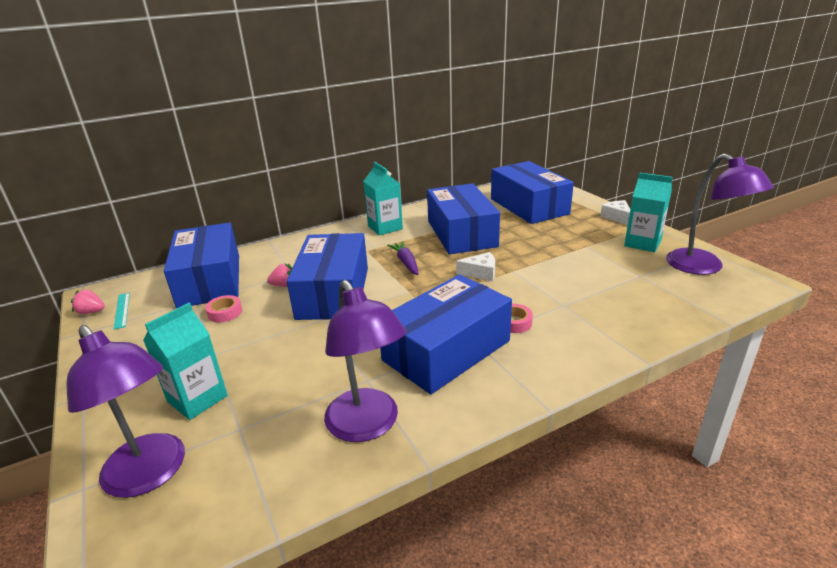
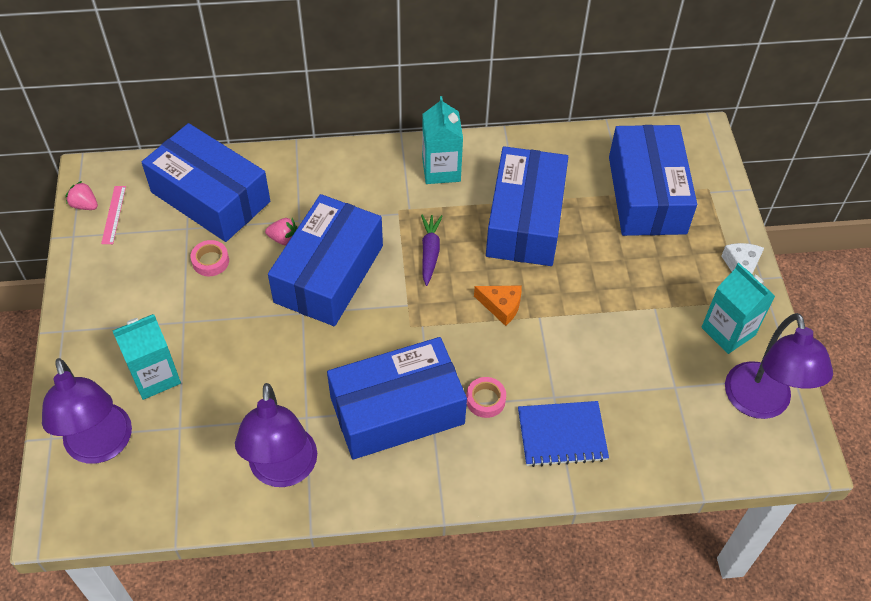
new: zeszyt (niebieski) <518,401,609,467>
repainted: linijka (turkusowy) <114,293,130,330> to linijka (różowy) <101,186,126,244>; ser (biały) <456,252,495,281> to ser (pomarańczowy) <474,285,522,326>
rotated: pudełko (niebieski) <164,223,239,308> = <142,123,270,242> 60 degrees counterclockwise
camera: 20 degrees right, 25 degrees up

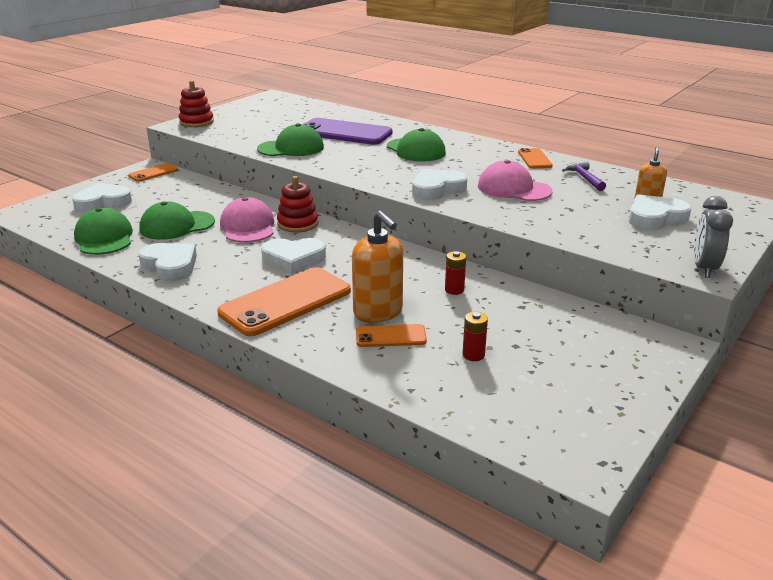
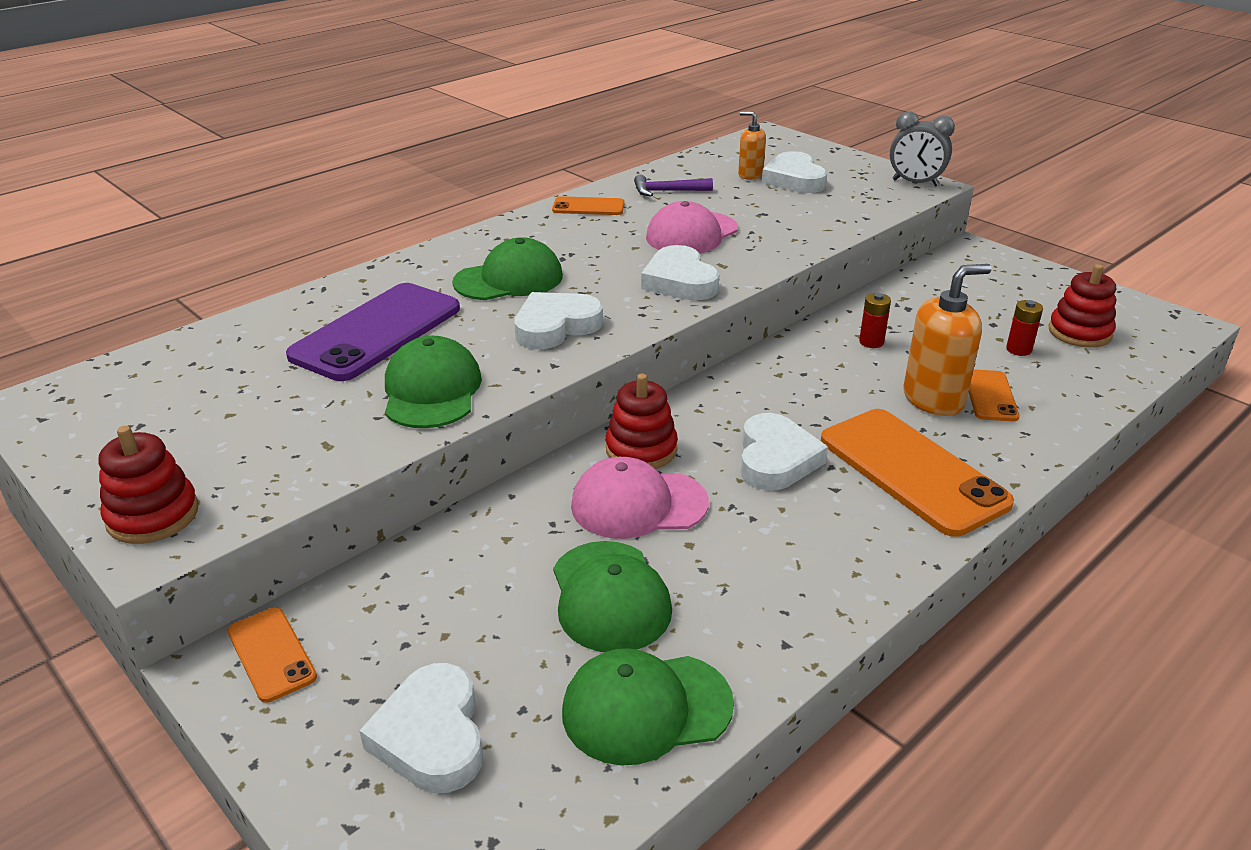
new: zabawka nakładanka (czerwony) <1049,264,1116,348>
shifted: serce (biały) <138,243,197,281> to <514,292,603,349>
camera: 80 degrees left, 5 degrees up

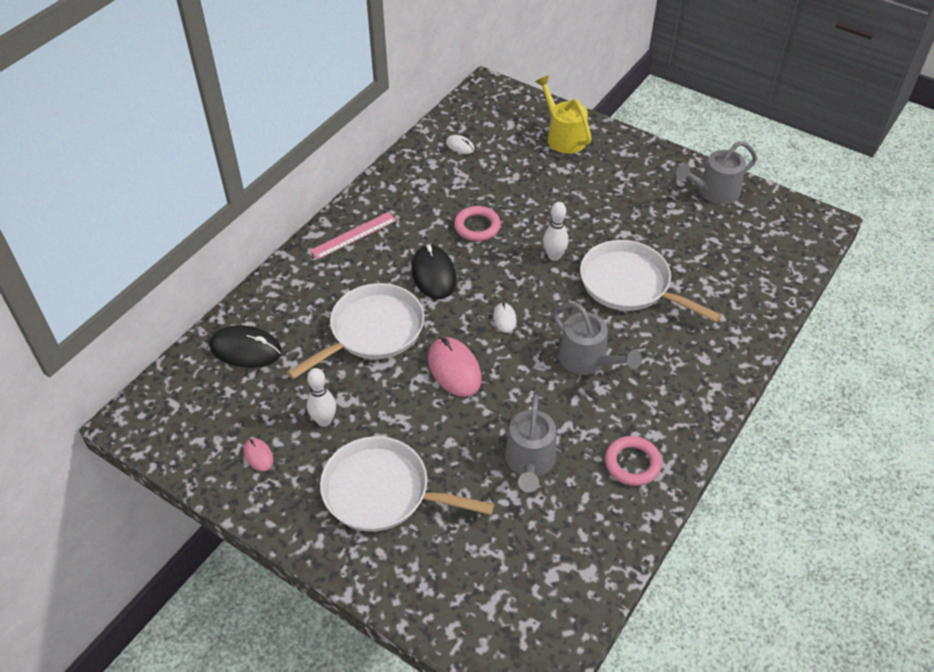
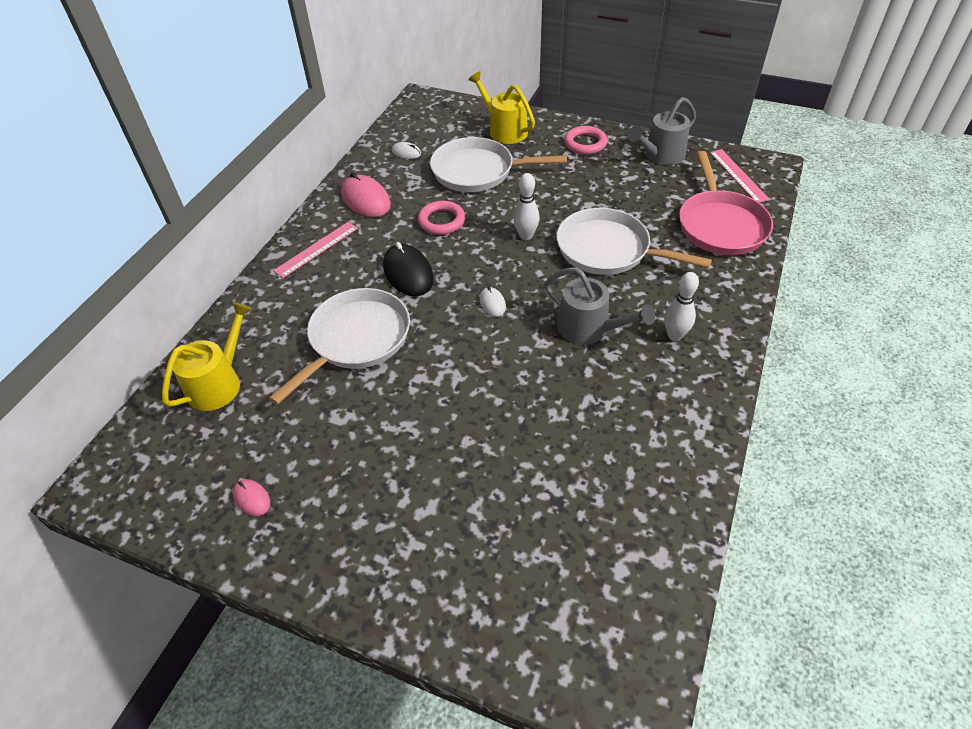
gone: konewka (szary) <505,394,556,492>
new: patelnia (różowy) <679,151,773,255>; linijka (różowy) <710,149,770,203>
shifted: kręgiel (biały) <307,368,336,427> to <664,272,699,341>; patelnia (biały) <320,436,495,532> to <430,137,567,192>; myszka (różowy) <428,337,482,397> to <341,172,391,217>; pierścień (różowy) <605,436,662,486> to <564,126,607,154>
swapped: myszka (czarny) <210,325,282,368> to konewka (żółty) <162,302,252,411>
camera: 10 degrees left, 0 degrees up

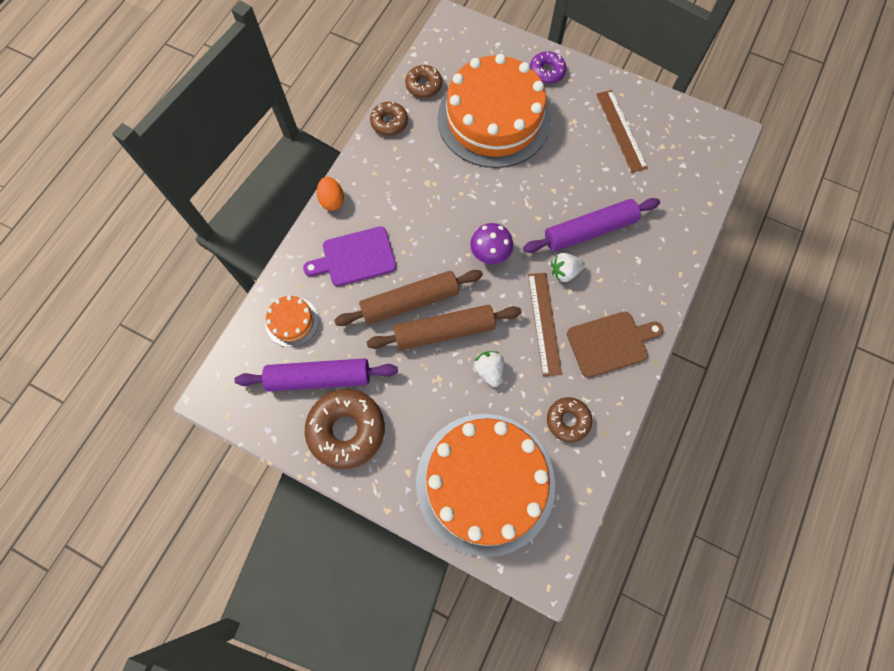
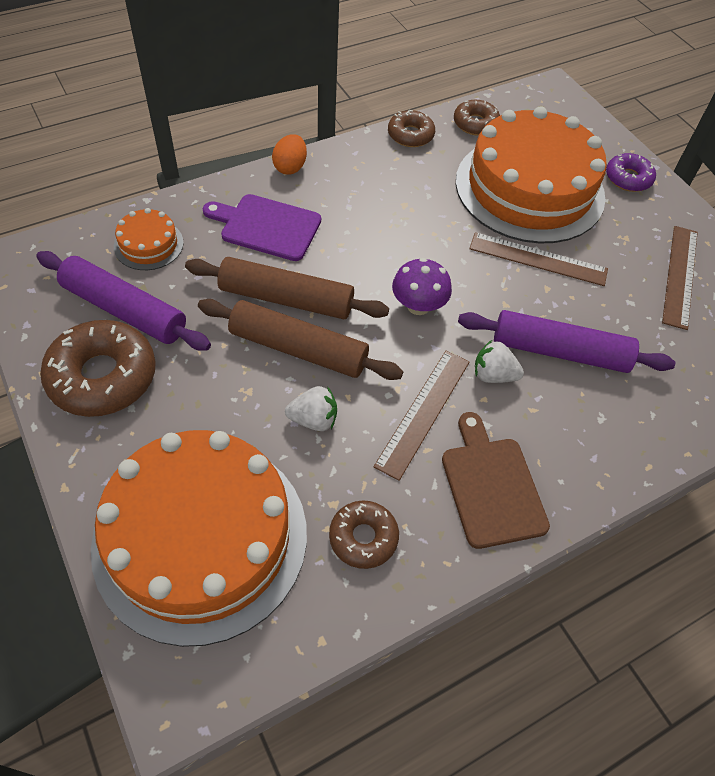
new: linijka (brązowy) <469,232,608,286>
rotated: truskawka (biały) <474,351,504,387> = <285,386,337,431> 75 degrees clockwise; deska do krojenia (brązowy) <567,311,663,378> = <442,412,550,549> 120 degrees counterclockwise
camera: 30 degrees right, 15 degrees down

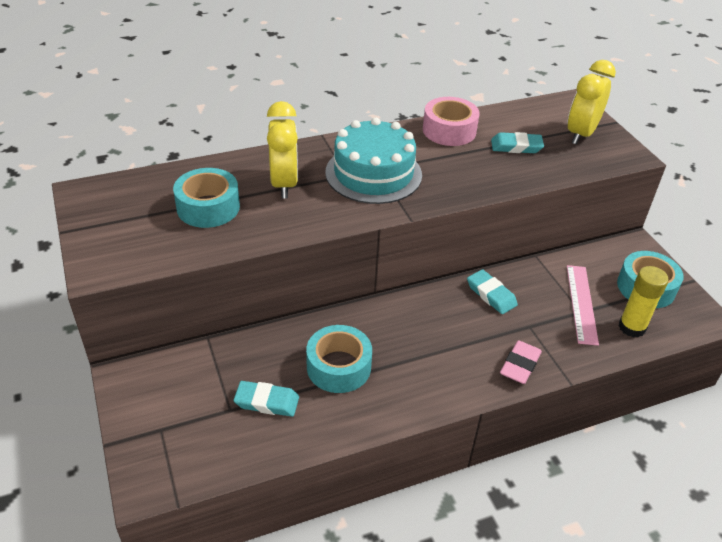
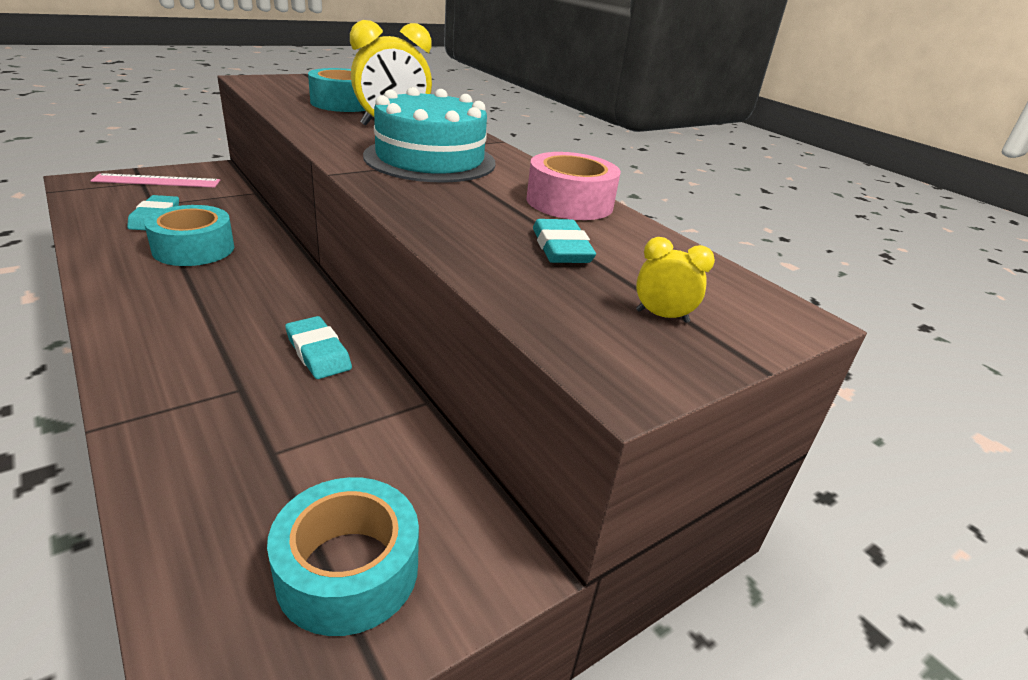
gone: gumka do mazania (różowy) <500,340,542,384>; klej w sztyfcie (żółty) <618,266,669,338>
shifted: linijka (różowy) <567,265,599,346> to <91,173,220,188>
rotated: gumka do mazania (turkusowy) <467,269,518,314> = <285,316,352,379> 75 degrees counterclockwise
scaled: budzik (żółty) <567,60,616,145> = <636,237,715,323> x0.49
camera: 75 degrees right, 10 degrees down

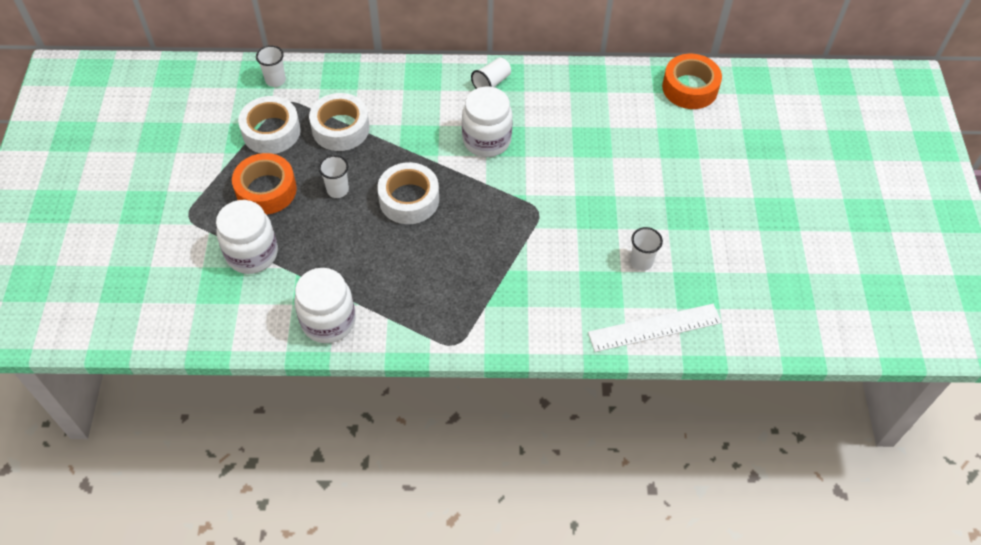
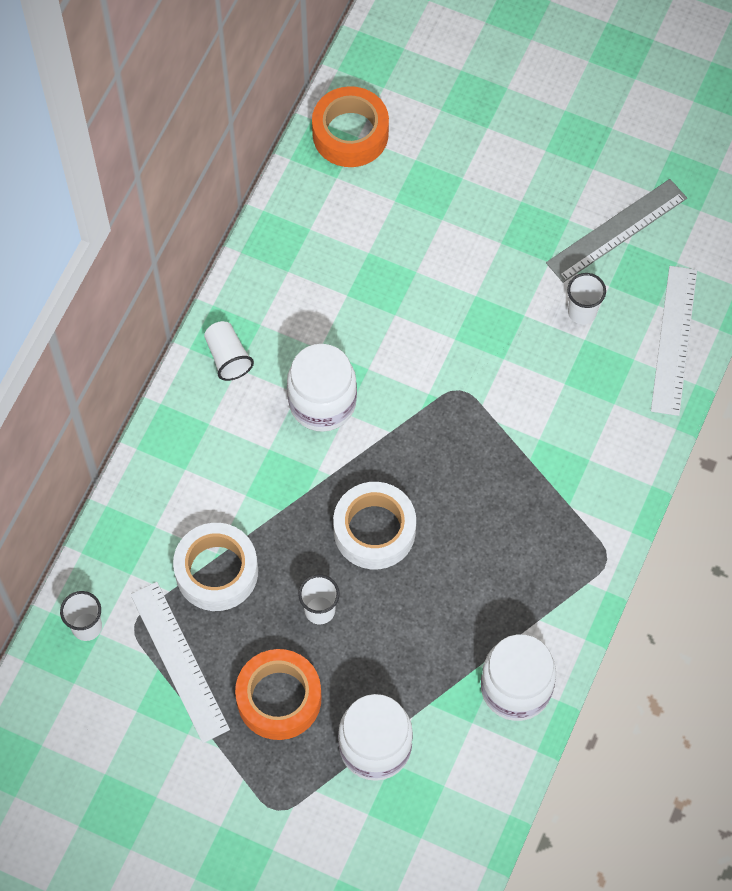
new: linijka (szary) <546,179,687,283>
swapped: taśma klejąca (biały) <238,96,301,154> to linijka (biały) <130,582,230,743>
camera: 65 degrees left, 10 degrees up

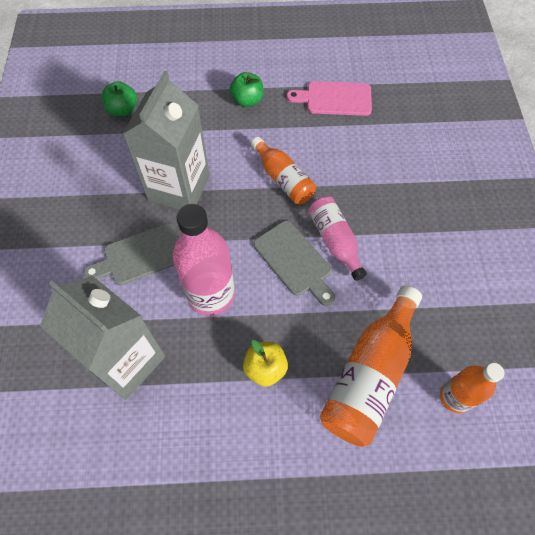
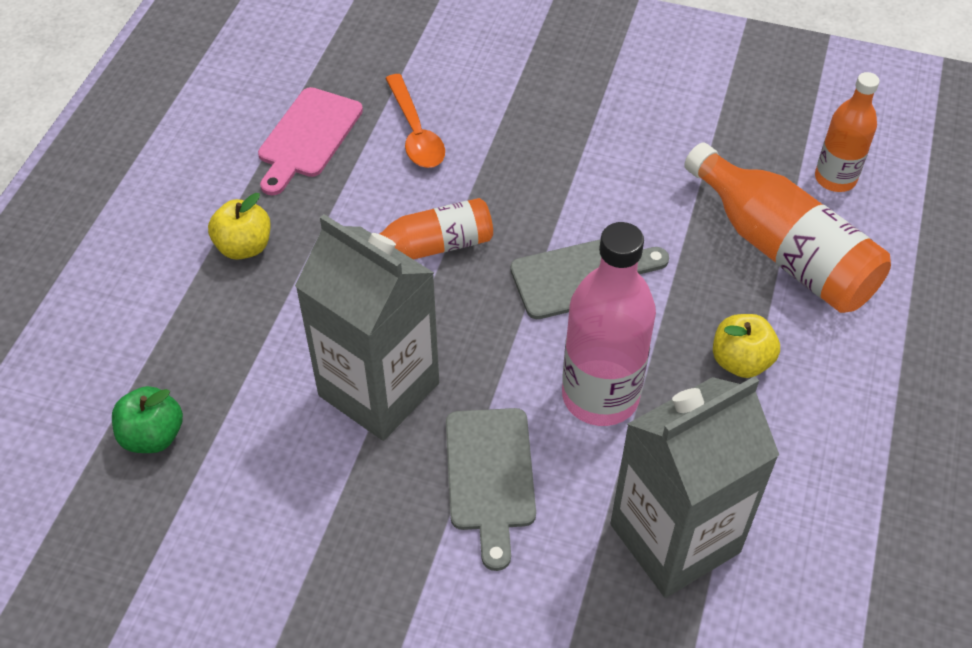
gone: butelka (różowy) <308,196,367,281>
new: łyżka (pomarańczowy) <385,74,445,168>
repainted: jabłko (zielony) <230,72,263,107> to jabłko (żółty) <208,193,271,260>
camera: 70 degrees left, 10 degrees down

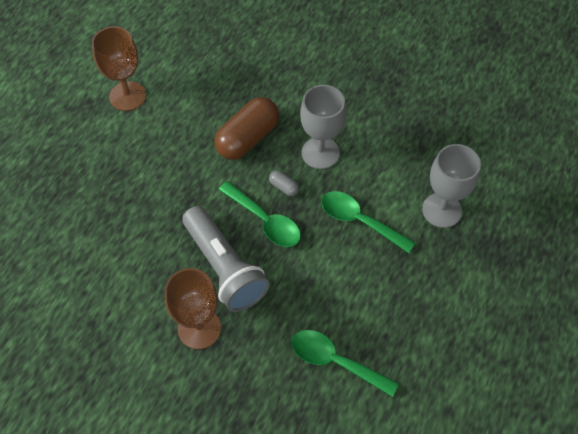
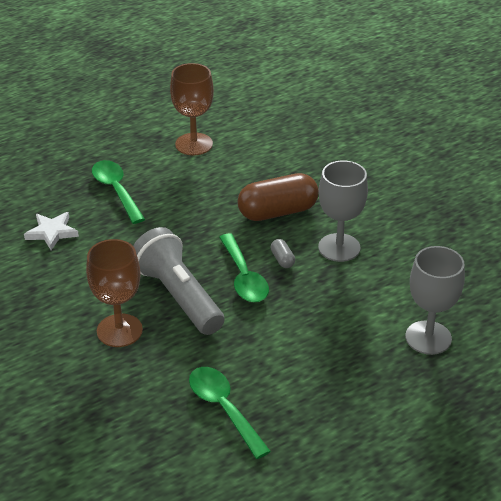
new: gwiazda (biały) <24,212,79,250>
shifted: łyżka (zielony) <321,191,415,253> to <92,160,145,224>
rotated: latarka (szary) <182,206,270,312> = <133,227,224,335> 150 degrees clockwise
camera: 30 degrees right, 20 degrees down

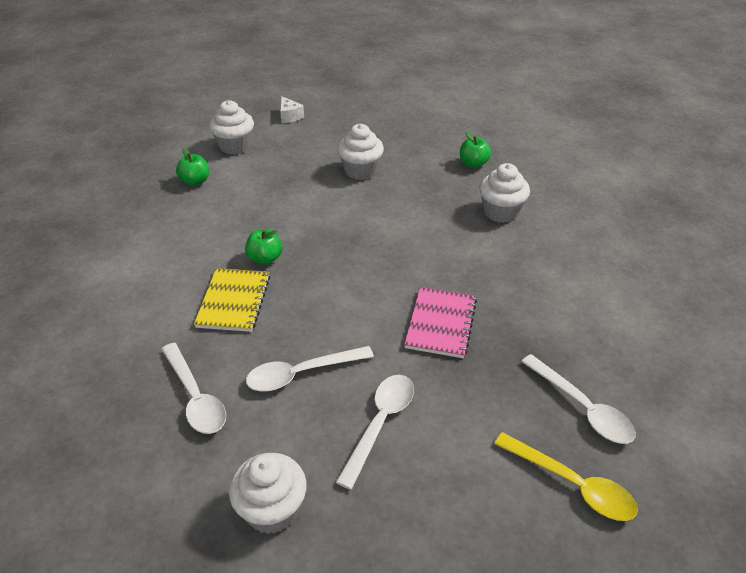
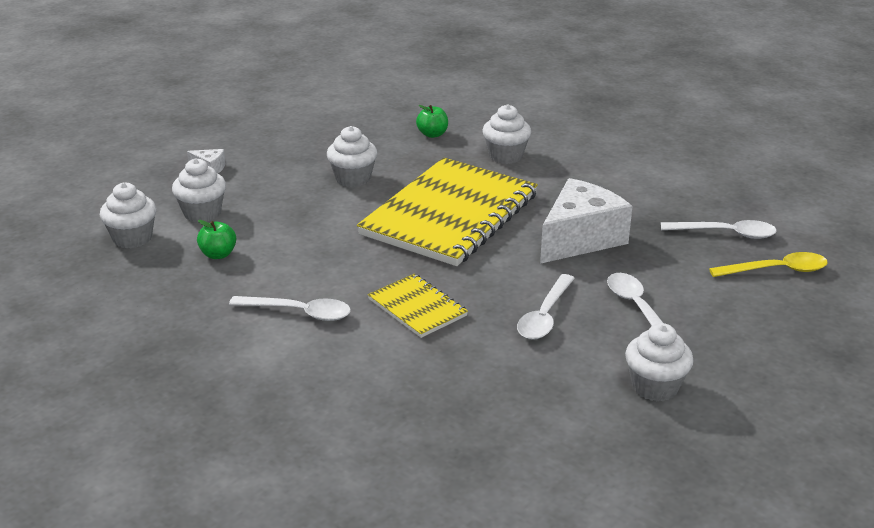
gone: jabłko (zielony) <245,229,282,265>
new: muffinka (biały) <100,182,156,248>; zeszyt (żółty) <357,158,538,266>
shifted: łyżka (biały) <161,343,226,434> to <229,296,351,321>
swapped: zeszyt (różowy) <404,286,477,358> to ser (biały) <540,178,632,264>
camera: 45 degrees left, 10 degrees down

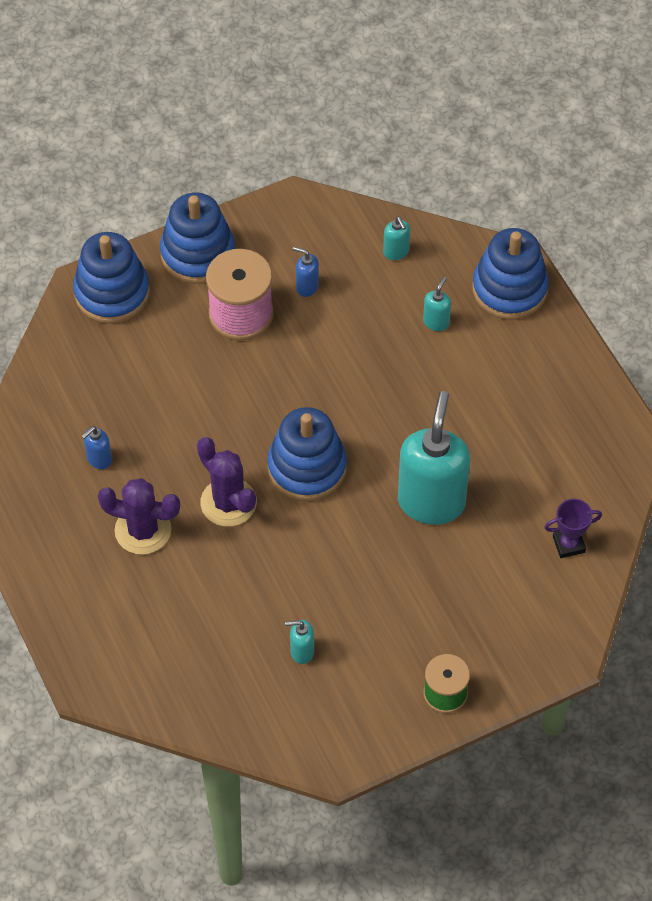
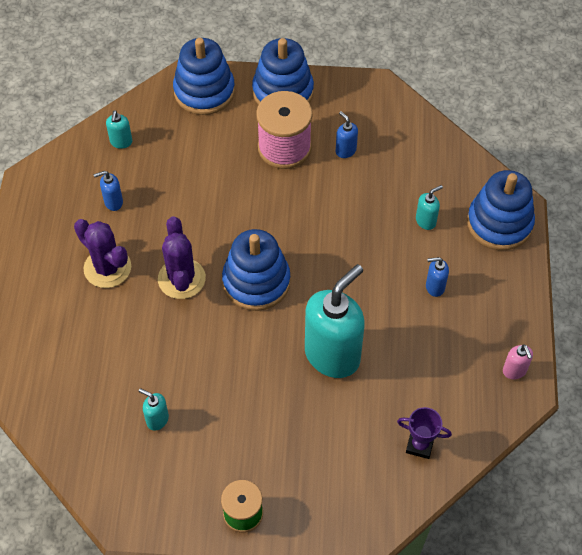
new: dozownik mydła (niebieski) <426,257,449,297>; dozownik mydła (różowy) <503,344,533,379>
shifted: dozownik mydła (turkusowy) <383,216,410,260> to <106,110,132,149>
camera: 30 degrees right, 0 degrees up

